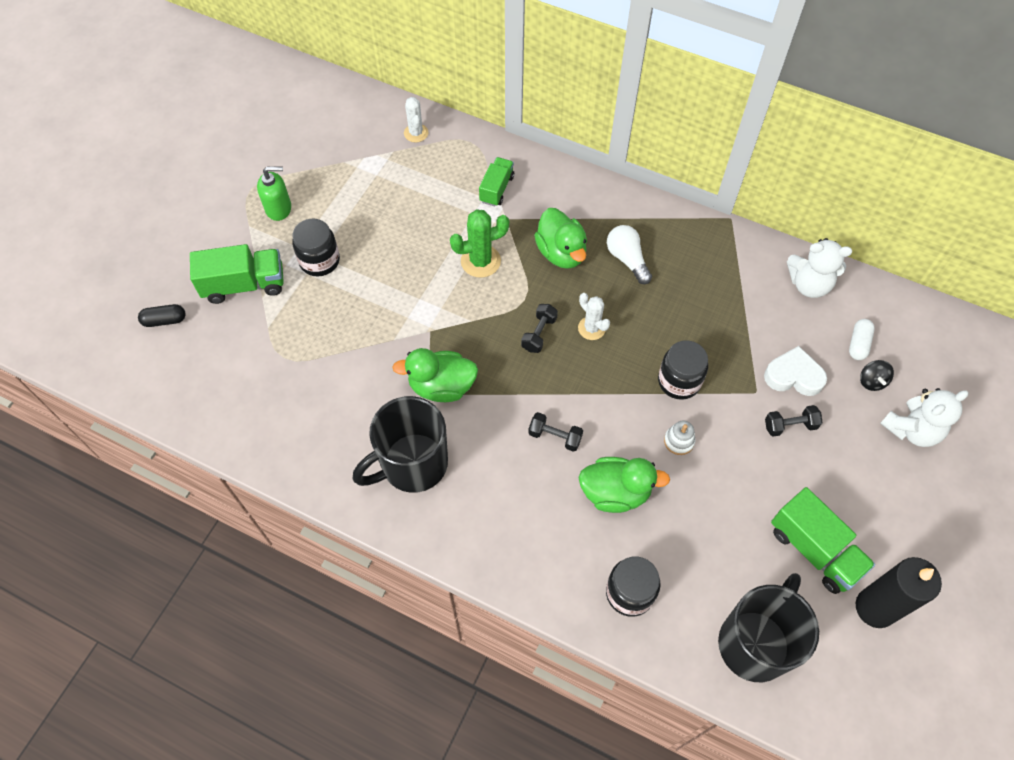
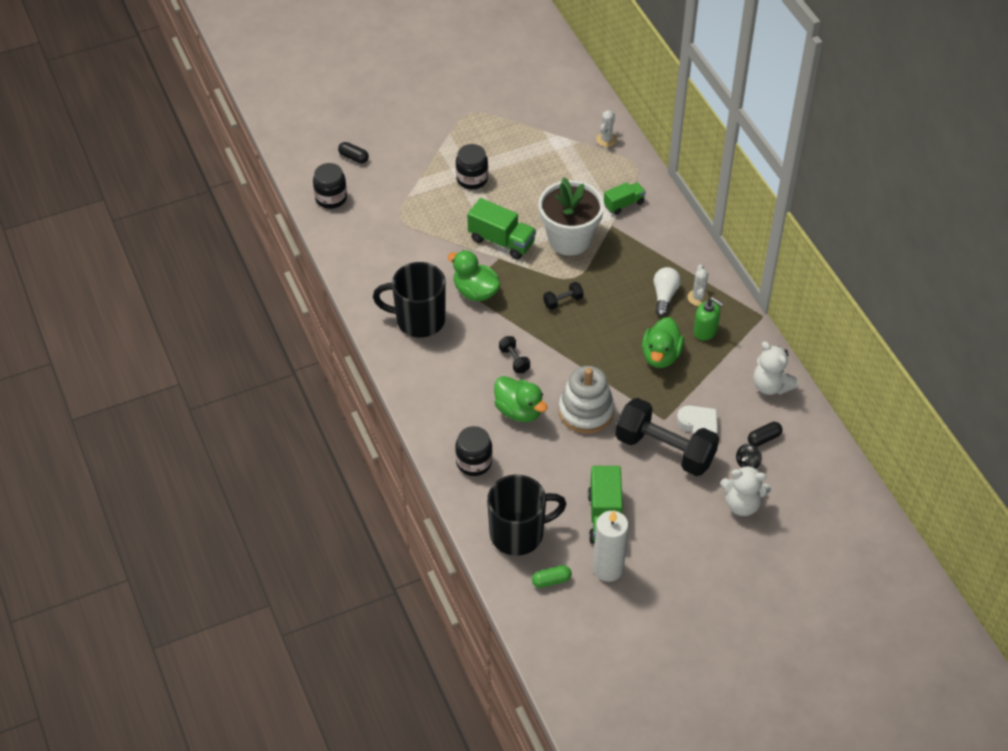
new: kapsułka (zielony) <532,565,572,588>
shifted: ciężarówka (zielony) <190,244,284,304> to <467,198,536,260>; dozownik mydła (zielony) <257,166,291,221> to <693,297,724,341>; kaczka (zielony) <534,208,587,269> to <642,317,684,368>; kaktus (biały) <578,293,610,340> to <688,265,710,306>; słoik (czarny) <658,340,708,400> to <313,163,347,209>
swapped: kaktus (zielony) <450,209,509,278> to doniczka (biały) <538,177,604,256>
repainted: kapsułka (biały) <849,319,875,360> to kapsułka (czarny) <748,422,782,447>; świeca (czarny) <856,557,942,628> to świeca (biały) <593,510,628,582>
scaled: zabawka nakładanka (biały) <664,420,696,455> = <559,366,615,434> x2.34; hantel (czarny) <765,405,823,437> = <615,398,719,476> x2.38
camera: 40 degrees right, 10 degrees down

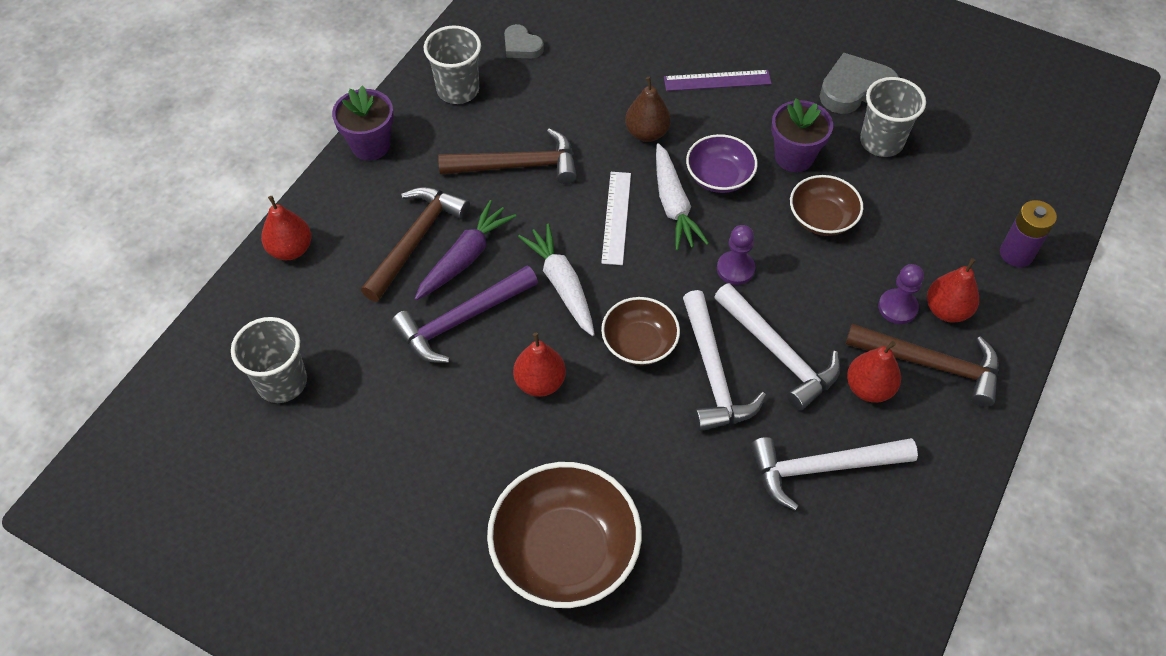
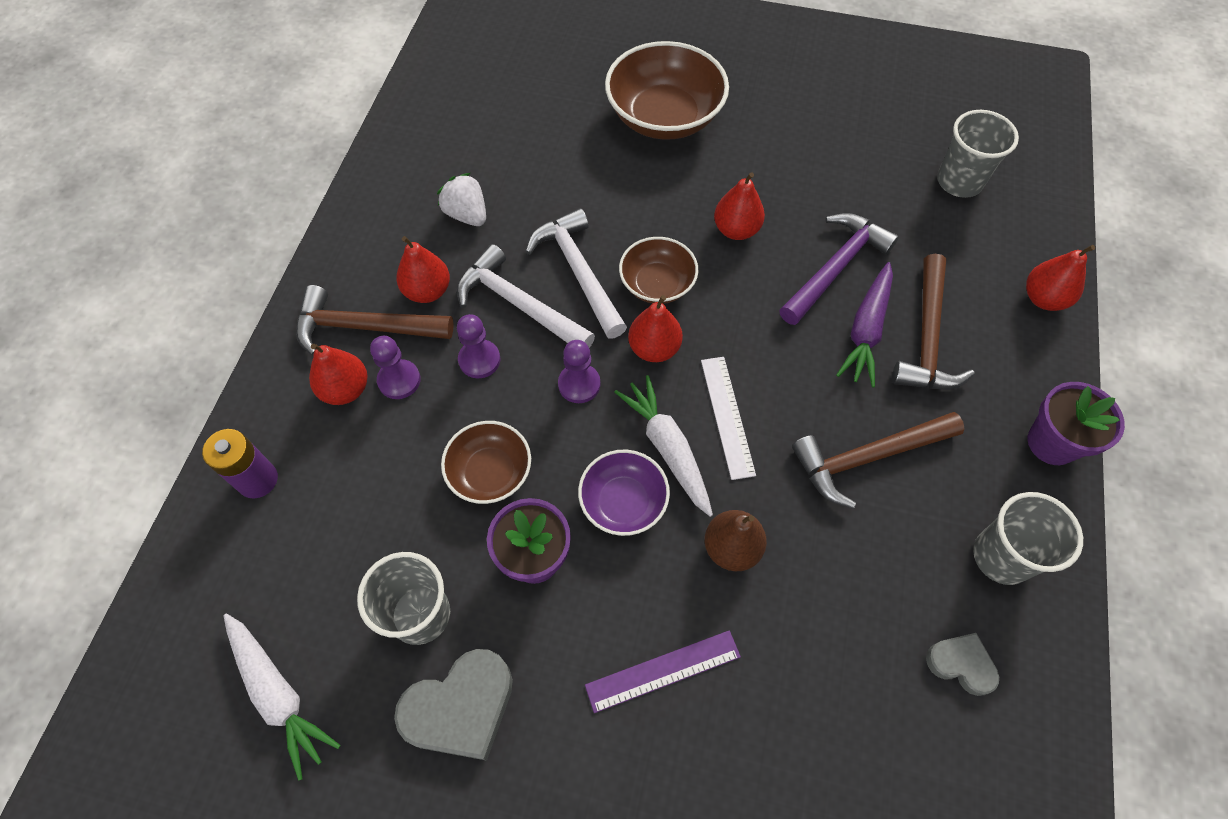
new: pionek (fioletowy) <457,314,500,378>; gruszka (czerwony) <628,295,683,362>
shifted: marchewka (biały) <518,224,595,336> to <223,614,341,781>
swapped: młotek (biały) <751,437,918,511> to truskawka (biały) <437,173,486,226>
camera: 165 degrees right, 5 degrees up

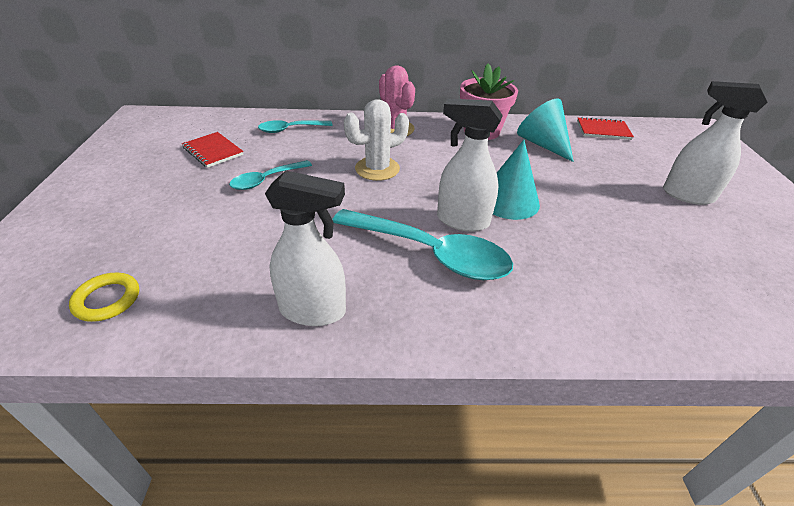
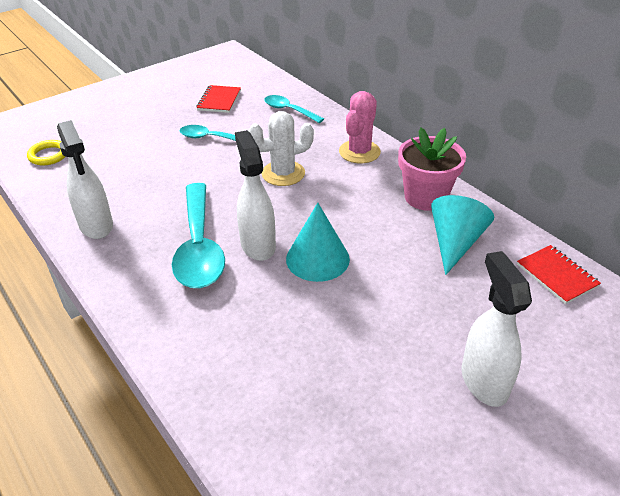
rotated: kaktus (biały) <344,99,409,181> = <248,111,314,186> 45 degrees counterclockwise
camera: 55 degrees right, 0 degrees up

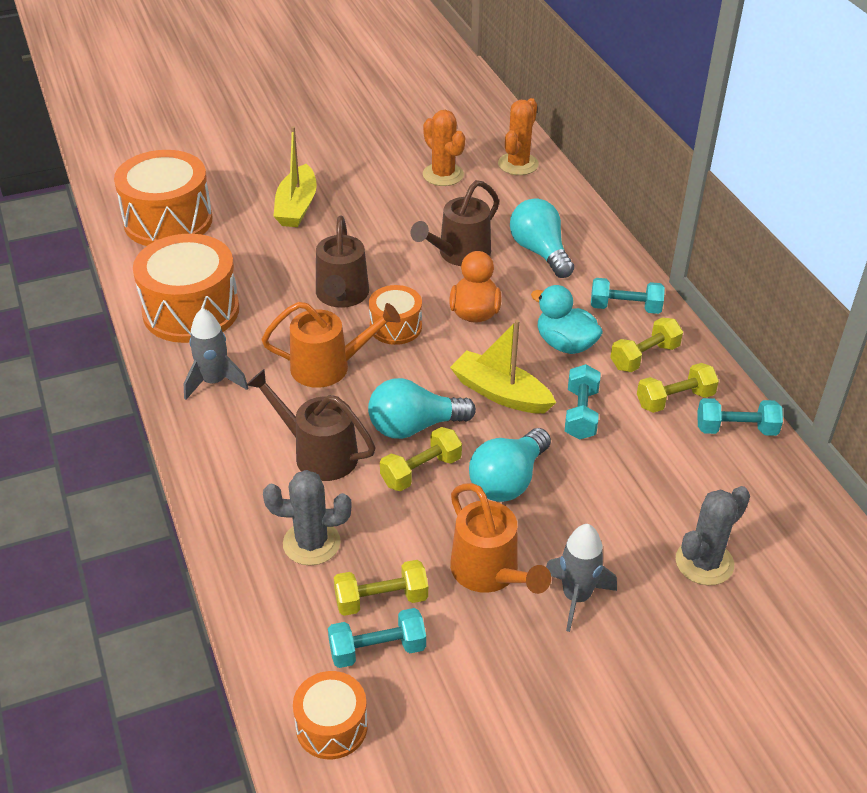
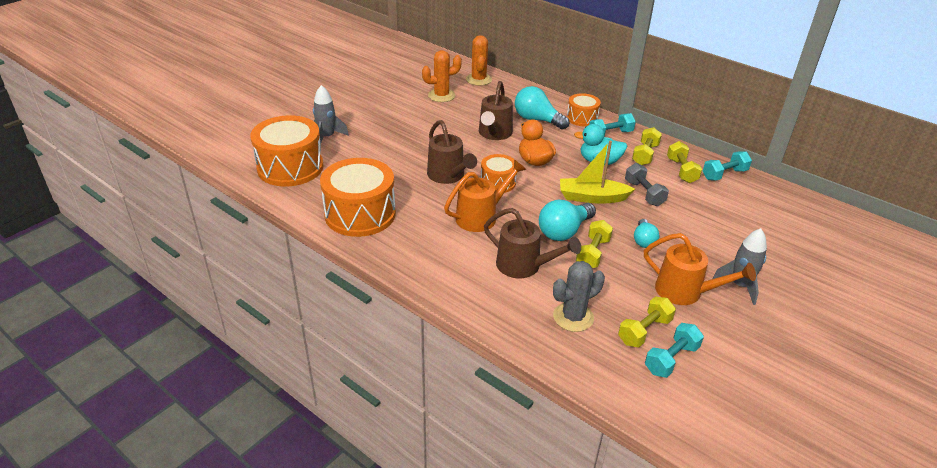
gone: łódka (żółty) <273,126,317,227>; kaktus (szary) <676,486,750,585>
shifted: rakieta (szary) <184,308,248,400> to <313,85,349,142>; bęben (pomarańczowy) <293,671,368,759> to <567,93,601,126>
repainted: hantel (turkusowy) <565,364,601,440> to hantel (szary) <625,163,669,206>
rotated: konewka (brązowy) <247,369,376,481> = <484,208,581,278> 150 degrees counterclockwise; kaktus (pomarańczowy) <423,110,465,186> = <422,50,462,102> 45 degrees counterclockwise; hantel (żółty) <637,363,719,413> = <667,141,702,183> 45 degrees counterclockwise
scaled: żarówka (turkusowy) <469,428,551,502> = <634,219,660,248> x0.60
camera: 30 degrees left, 5 degrees down

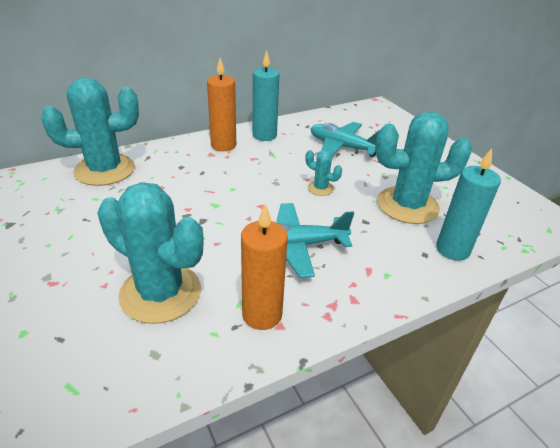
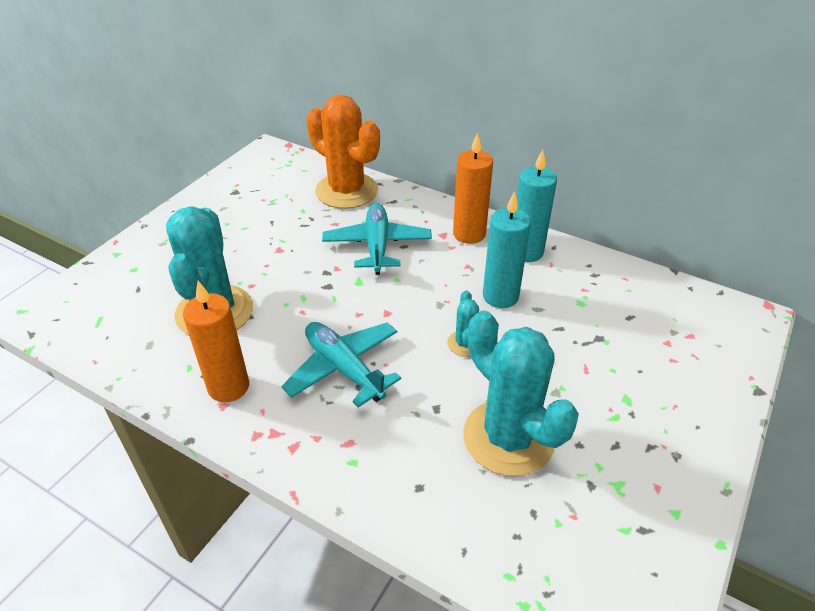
shifted: samolot (turkusowy) <310,122,380,157> to <322,203,432,275>; świeca (turkusowy) <436,148,501,261> to <483,191,531,308>
repainted: kaktus (turkusowy) <41,77,139,186> to kaktus (pomarańczowy) <306,95,380,209>
camera: 60 degrees right, 5 degrees up

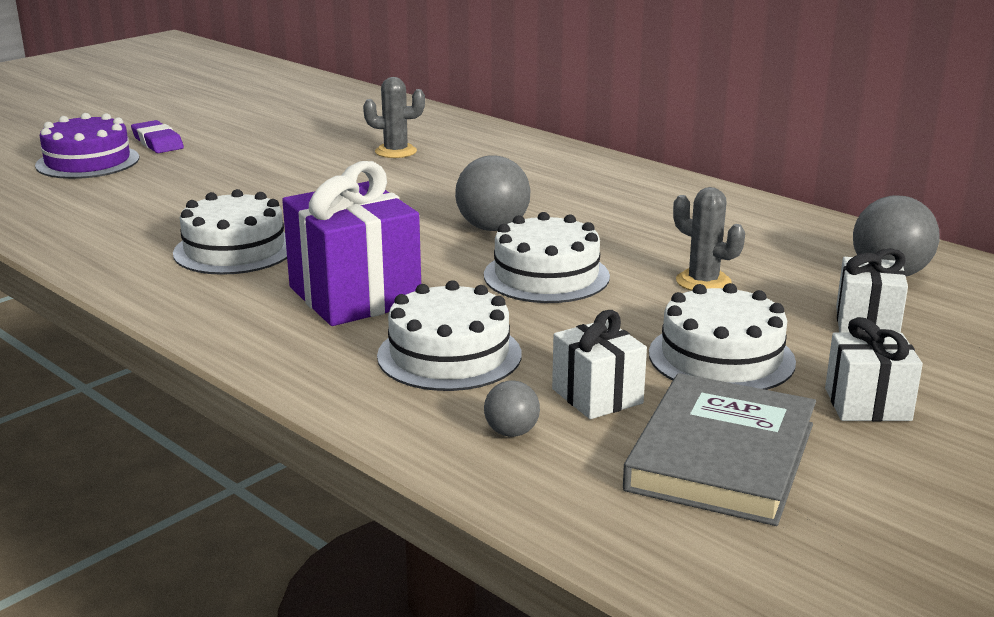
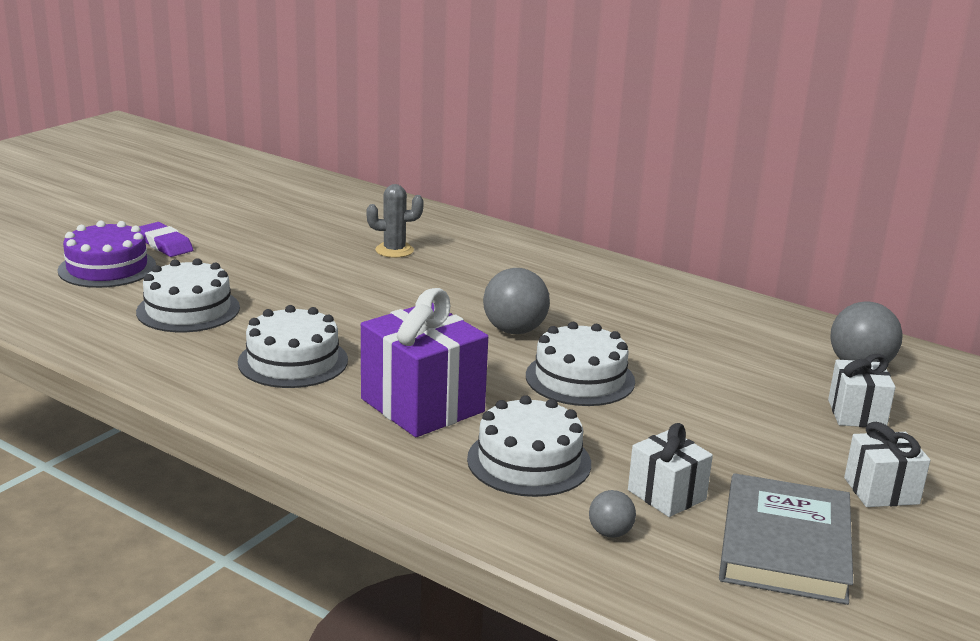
gone: kaktus (szary) <673,187,745,291>
shifted: tort (biały) <649,283,796,390> to <136,258,240,332>
camera: 10 degrees left, 0 degrees up

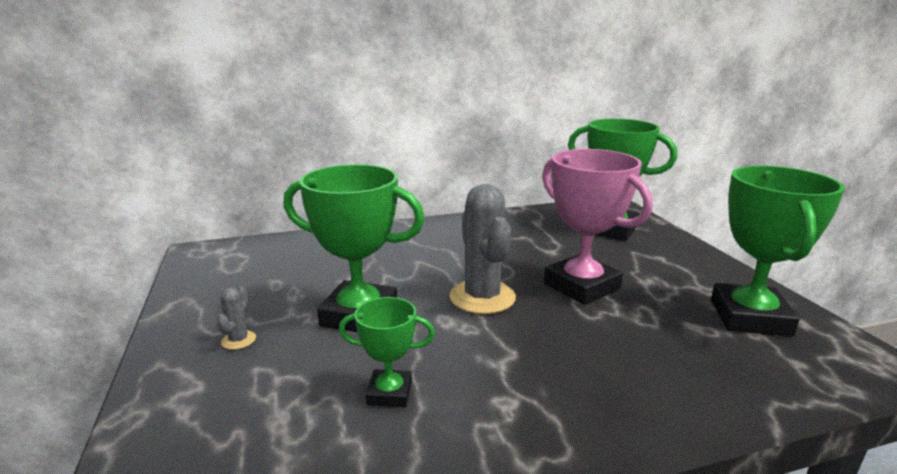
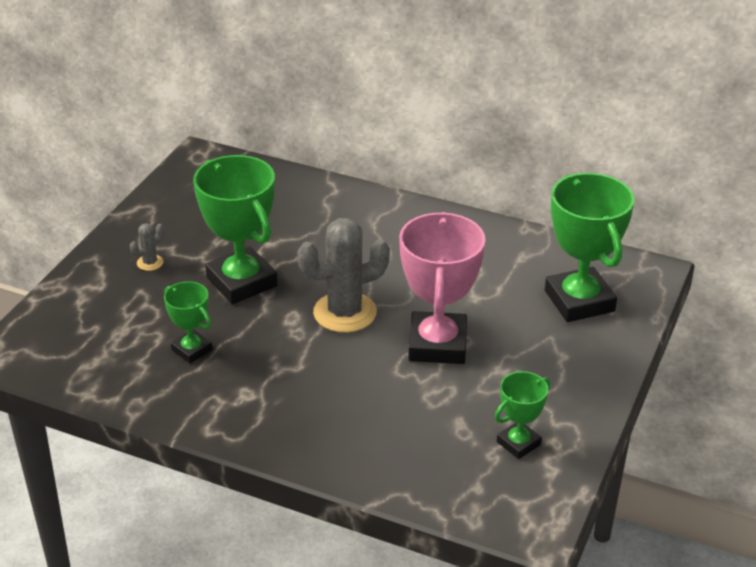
rotated: kaktus (szary) <449,184,516,314> = <298,218,390,333> 45 degrees clockwise
scaled: puchar (zielony) <711,166,845,337> = <495,371,551,459> x0.53
camera: 40 degrees right, 15 degrees up

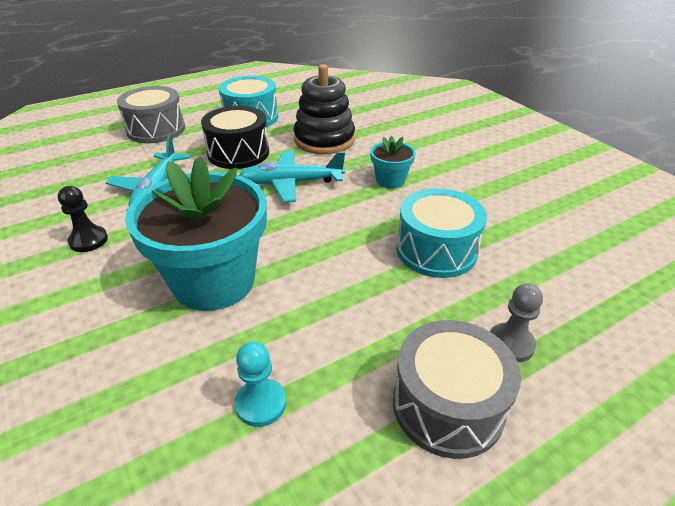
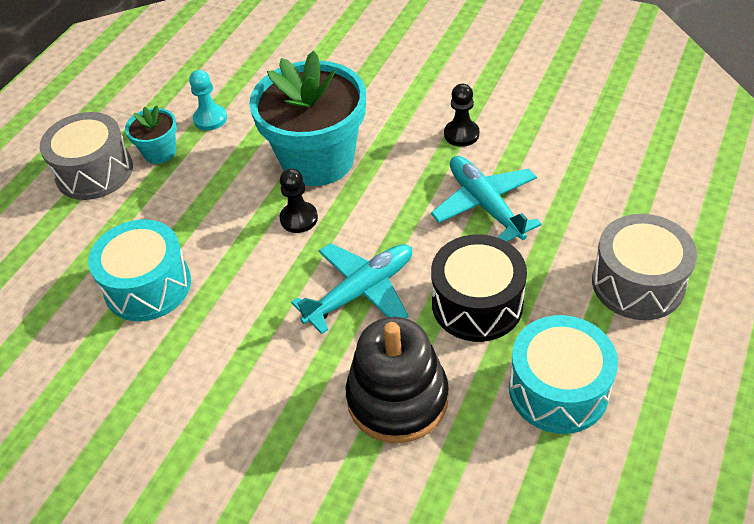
gone: pionek (szary) <490,283,543,362>
new: pionek (czarny) <280,168,318,233>
shifted: doniczka (turkusowy) <370,136,416,188> to <125,105,177,164>
camera: 150 degrees right, 10 degrees up

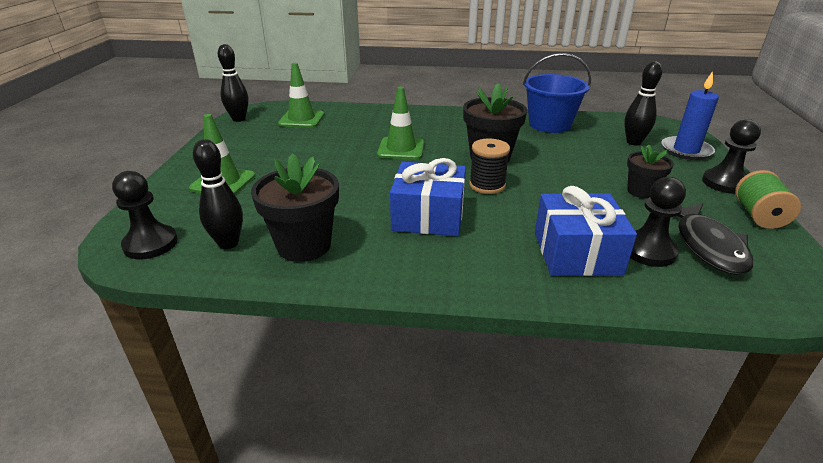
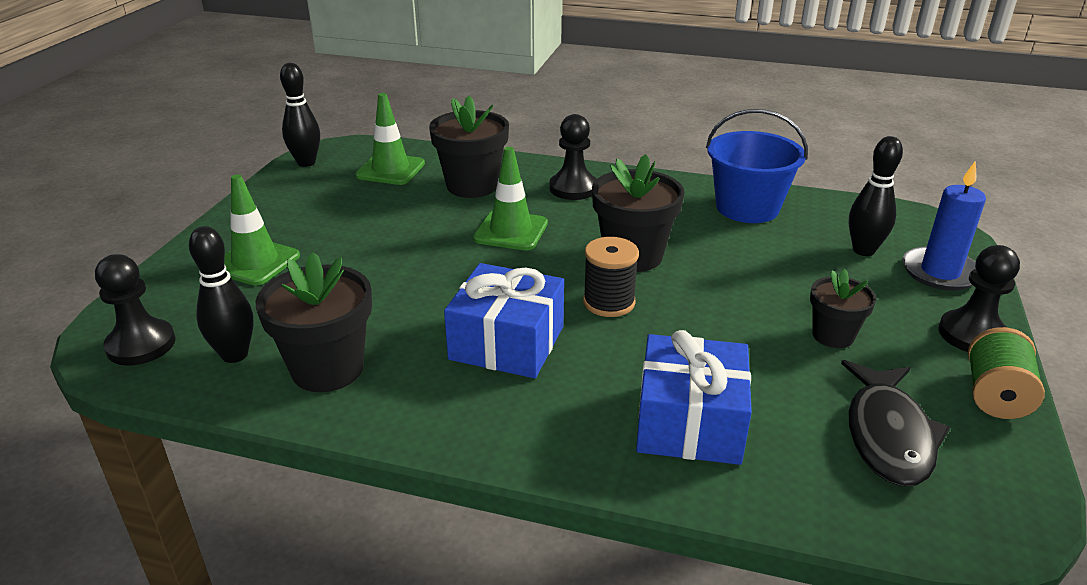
new: doniczka (czarny) <429,96,509,198>
shifted: pionek (czarny) <630,177,686,267> to <550,114,596,200>
camera: 10 degrees right, 0 degrees up

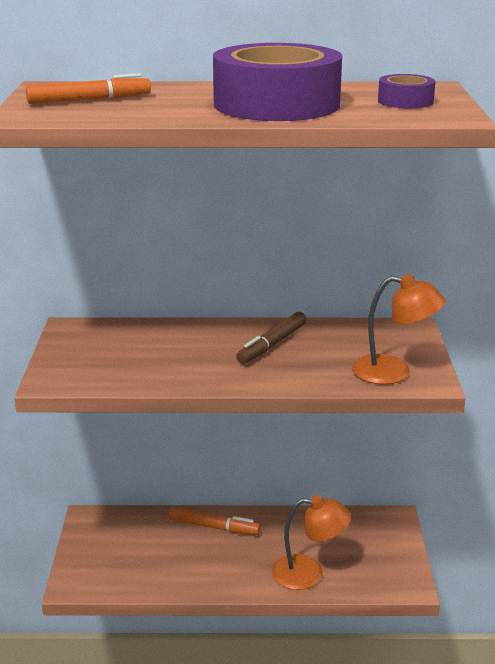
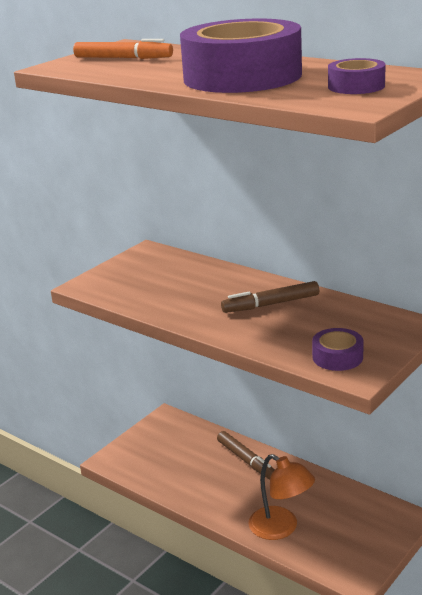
swapped: lampka (pomarańczowy) <352,274,446,385> to taśma klejąca (fioletowy) <312,328,364,371>
repainted: flamaster (pomarańczowy) <169,507,261,535> to flamaster (brązowy) <217,431,275,480>
camera: 40 degrees right, 0 degrees up

